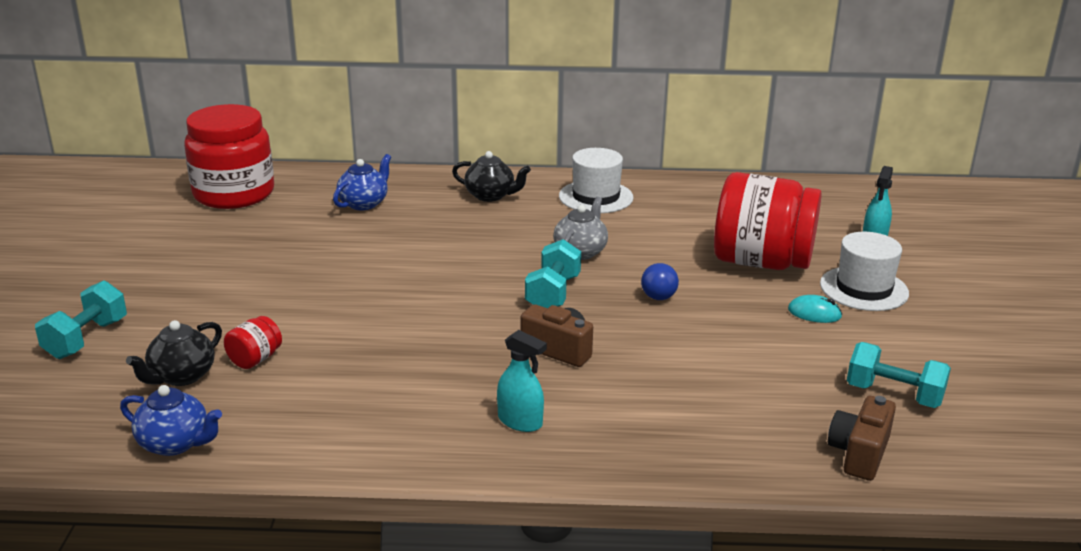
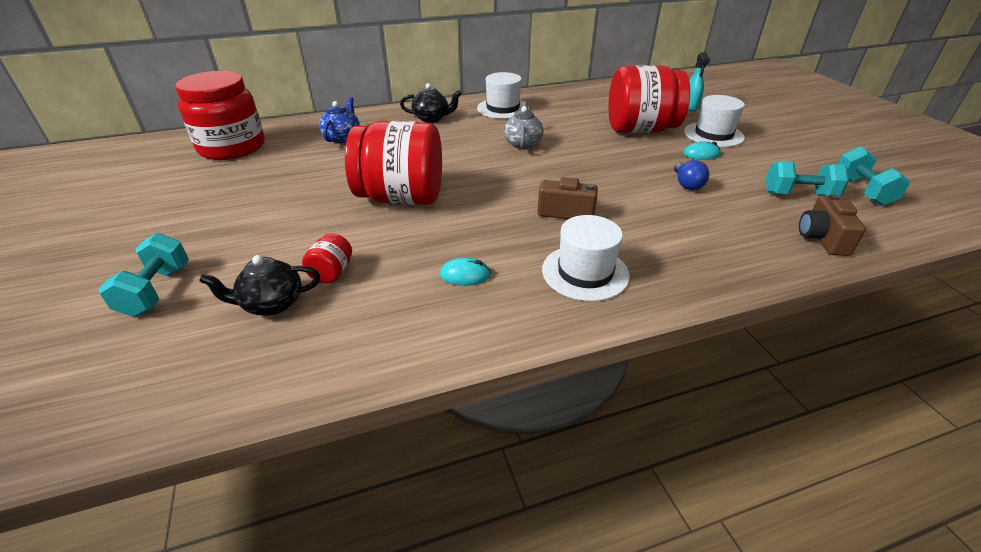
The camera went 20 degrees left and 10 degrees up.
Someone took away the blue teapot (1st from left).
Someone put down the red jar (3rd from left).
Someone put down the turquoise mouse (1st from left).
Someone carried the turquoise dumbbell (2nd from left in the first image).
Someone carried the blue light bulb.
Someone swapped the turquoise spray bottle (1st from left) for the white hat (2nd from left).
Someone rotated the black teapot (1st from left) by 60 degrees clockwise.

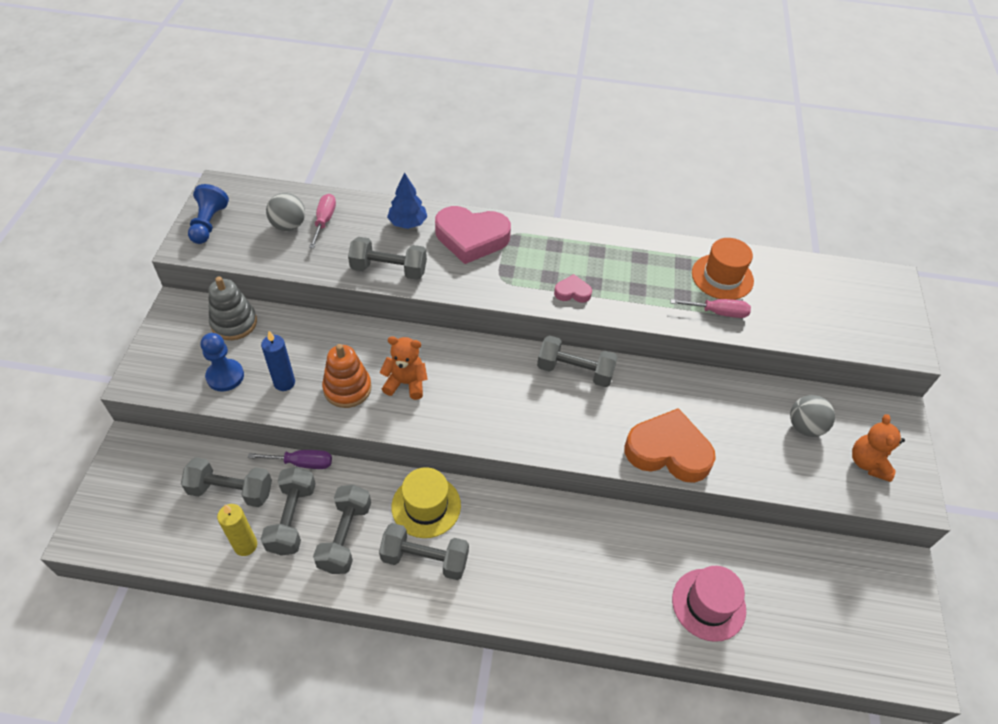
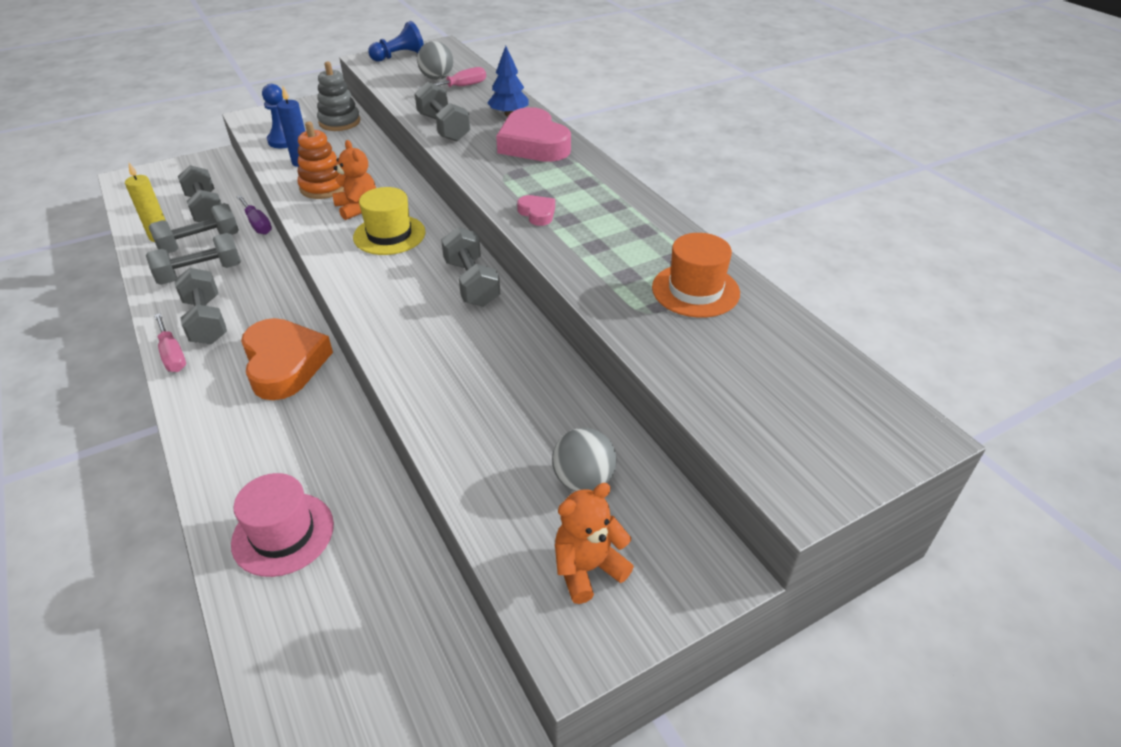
The camera went 55 degrees right and 10 degrees down.
Someone carried the yellow hat.
Someone carried the orange heart.
Someone carried the pink screwdriver (2nd from left in the first image).

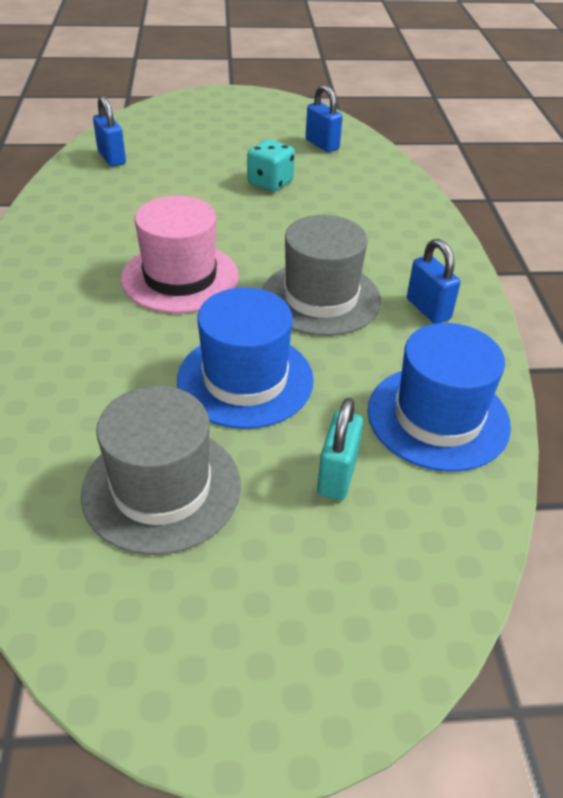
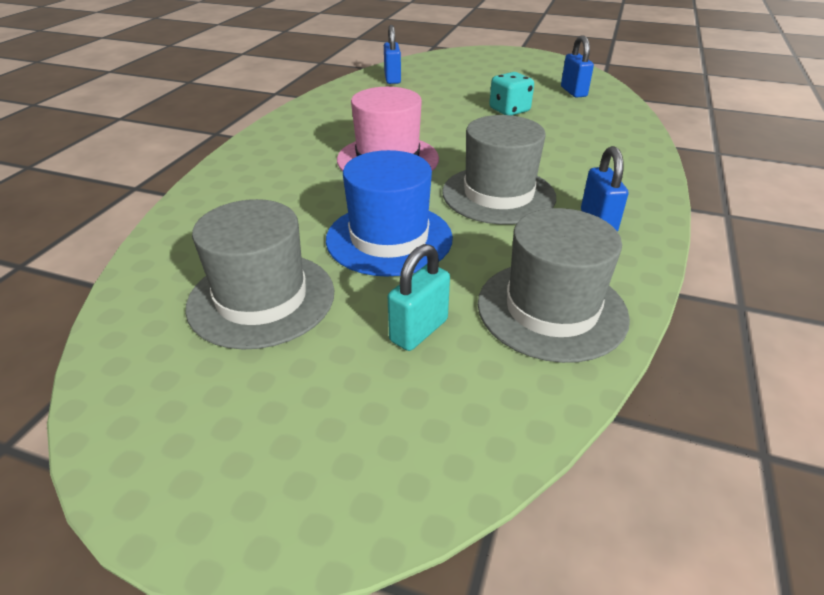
The camera went 25 degrees right and 5 degrees down.
Someone repainted the blue hat (2nd from left), which became the grey hat (3rd from left).

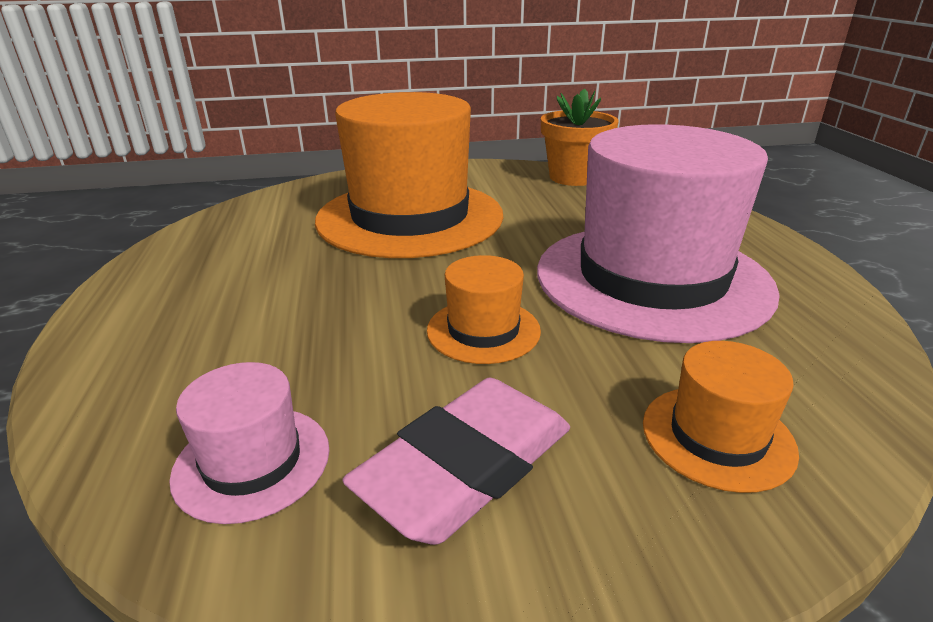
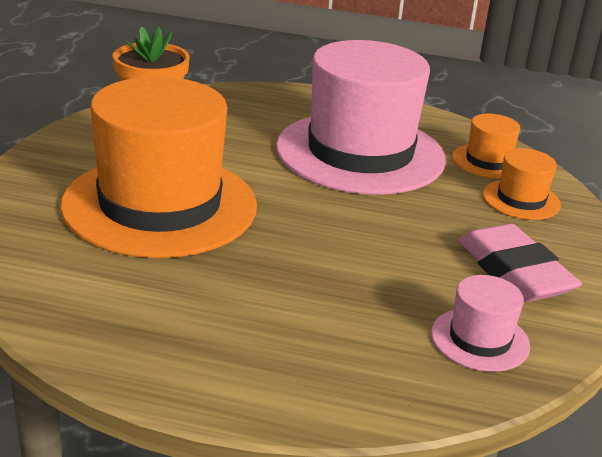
The camera went 70 degrees left and 0 degrees up.
Someone carried the orange hat (2nd from left).

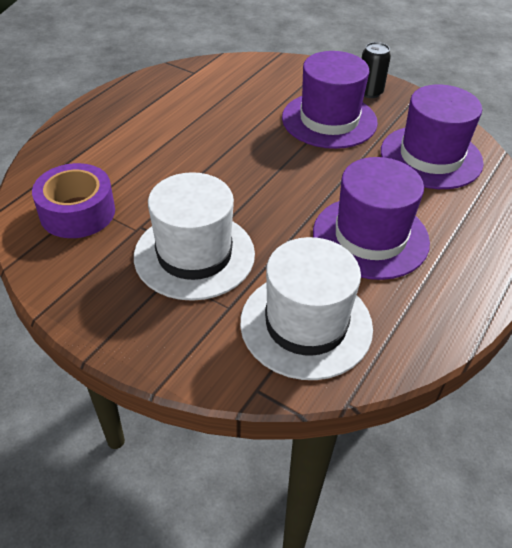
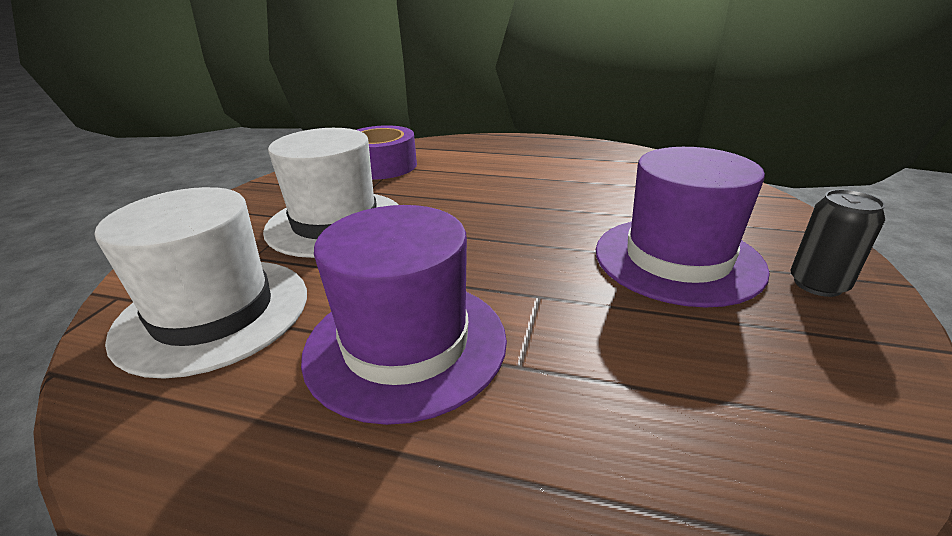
The camera went 75 degrees right and 15 degrees down.
Someone took away the purple hat (3rd from left).

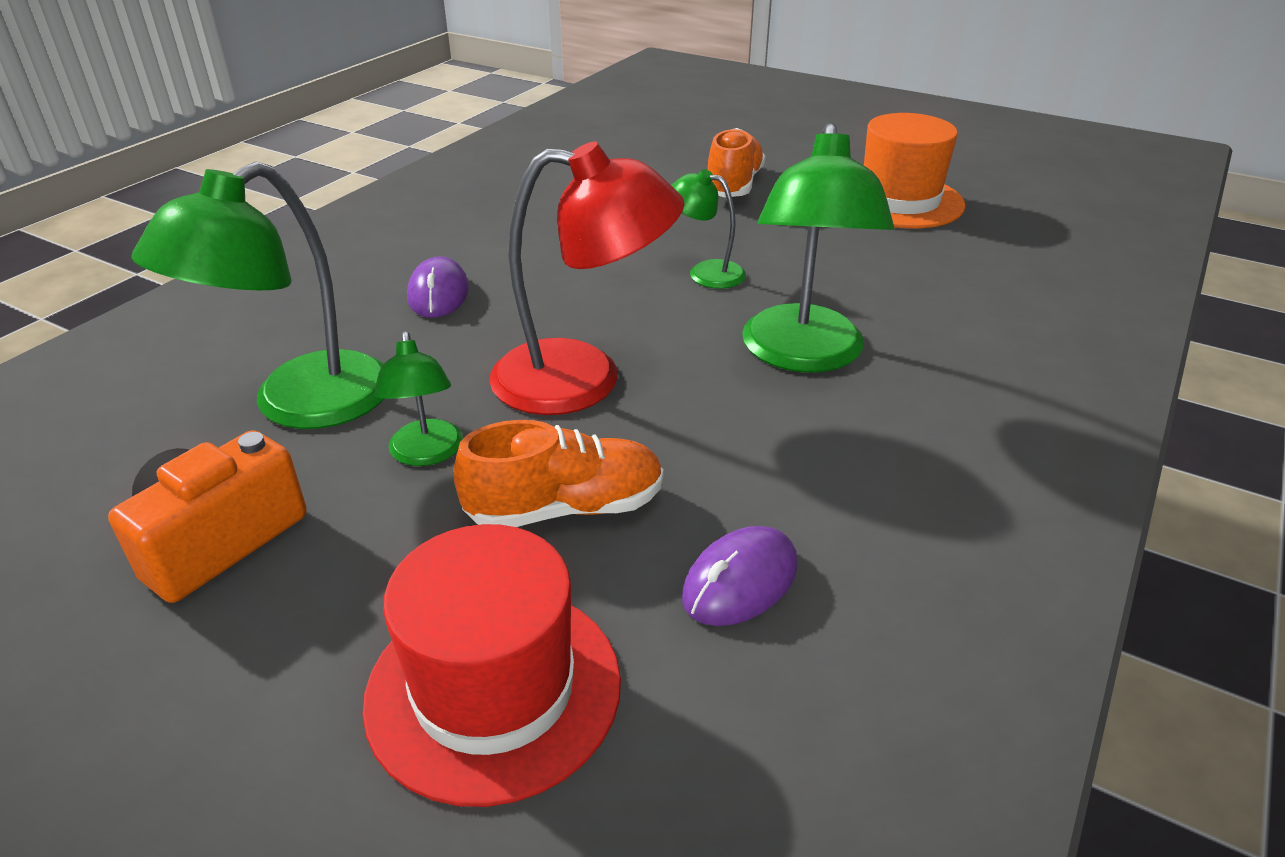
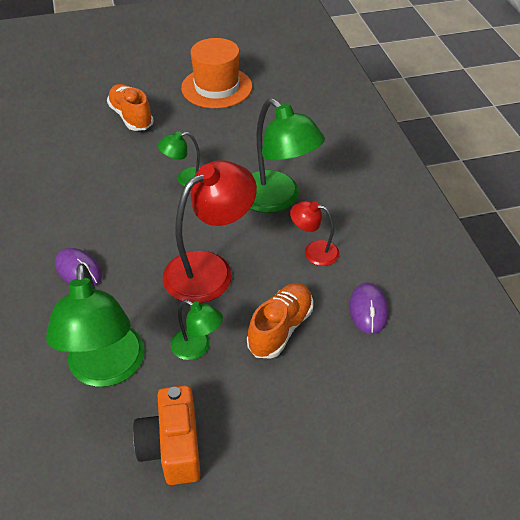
The camera went 45 degrees left and 10 degrees up.
Someone took away the red hat.
Someone put down the red lamp (2nd from left).

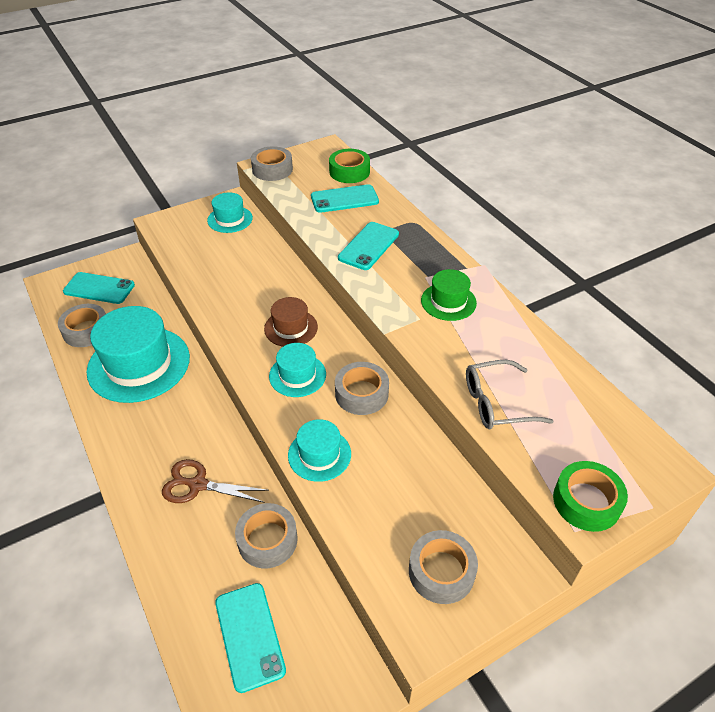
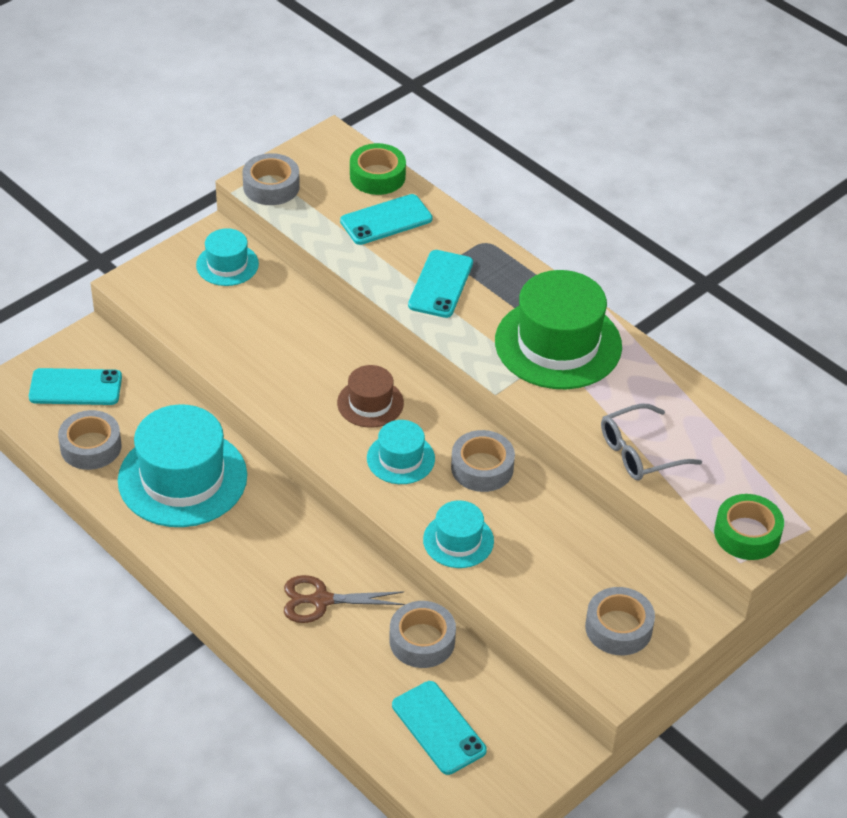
The camera went 15 degrees left and 0 degrees up.
Someone scaled the green hat by 1.92.

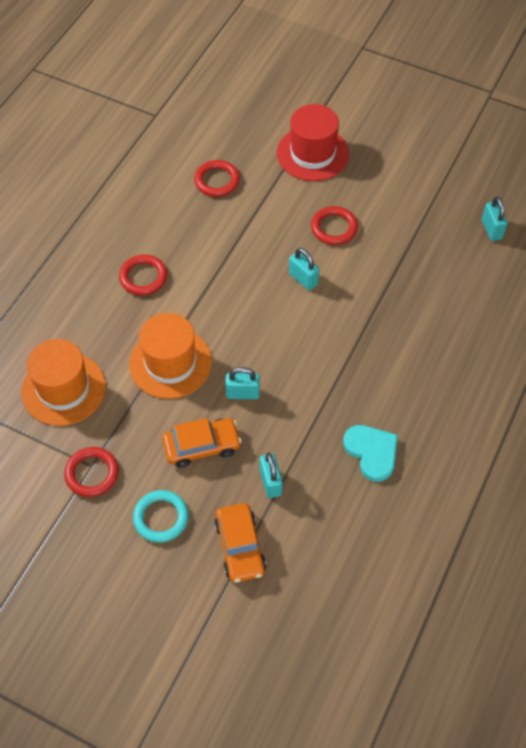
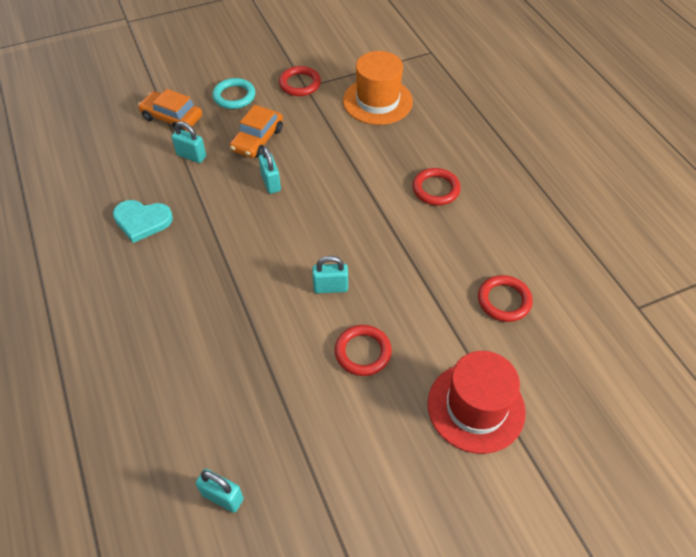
The camera went 130 degrees right and 5 degrees down.
Someone took away the orange hat (2nd from left).
Someone rotated the turquoise padlock (1st from left in the first image) by 60 degrees counterclockwise.

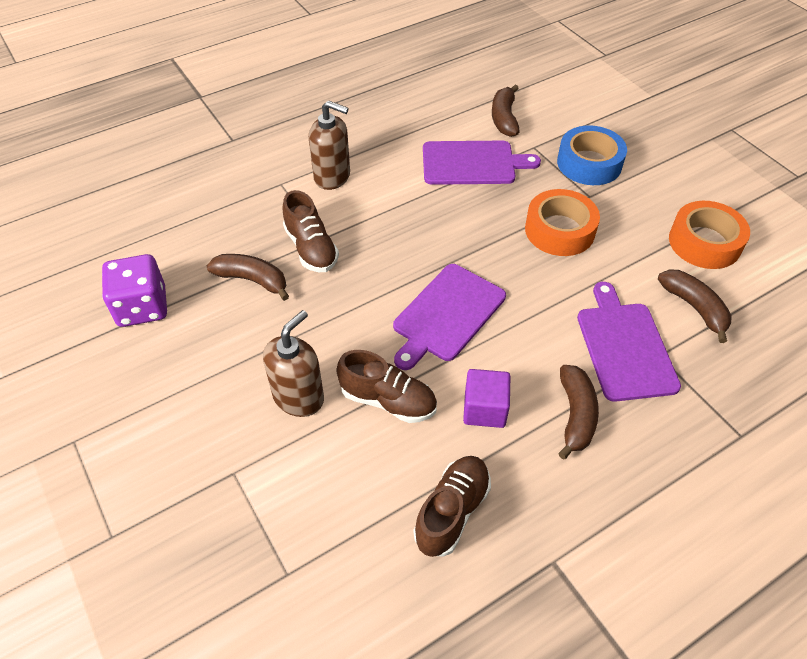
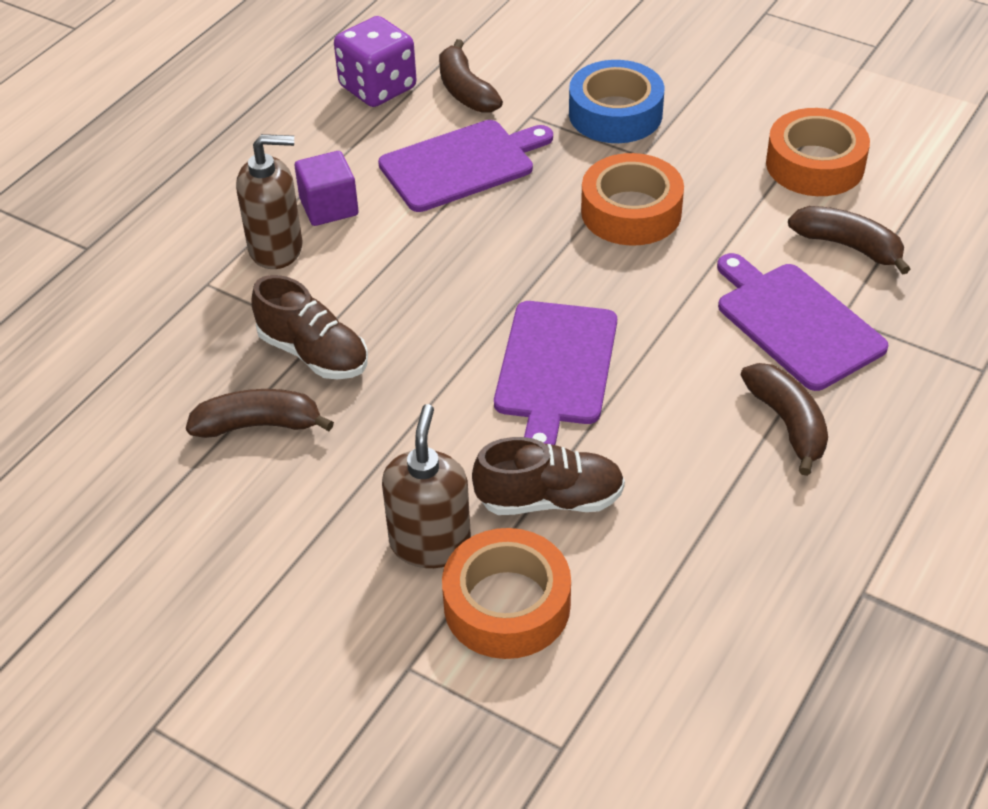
The camera went 25 degrees left and 5 degrees down.
Someone took away the brown shoe (3rd from left).
Someone put down the orange tape (1st from left).
Someone carried the purple dice.
Someone carried the purple cube.

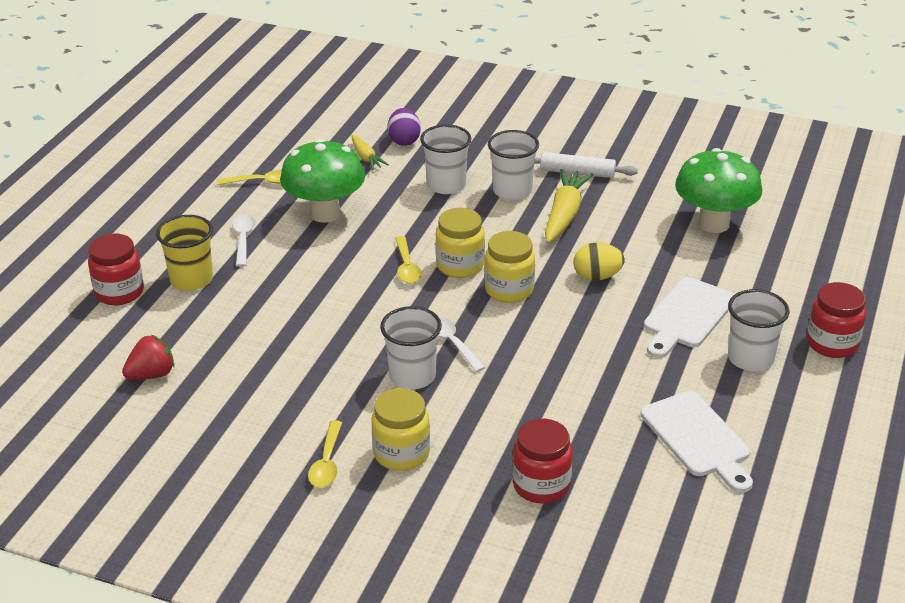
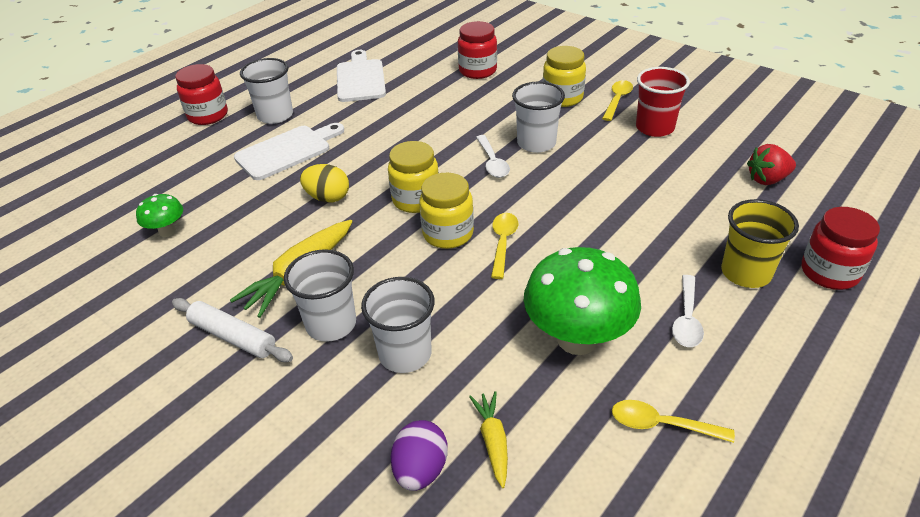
The camera went 160 degrees left and 5 degrees up.
Someone put down the red cup.
Someone scaled the green mushroom (2nd from left in the first image) by 0.49.

